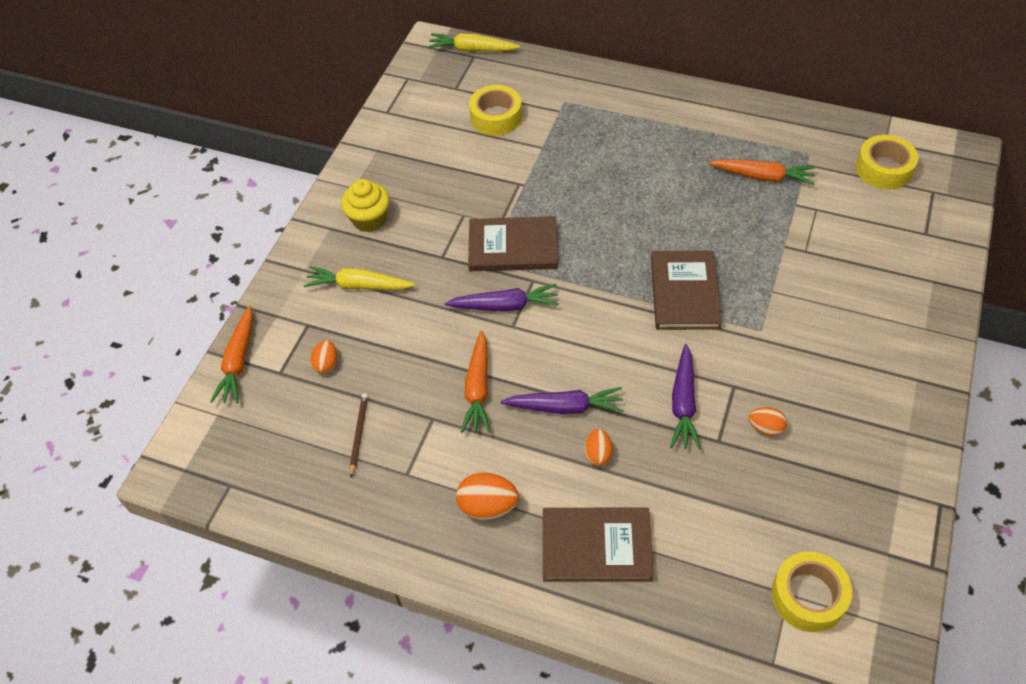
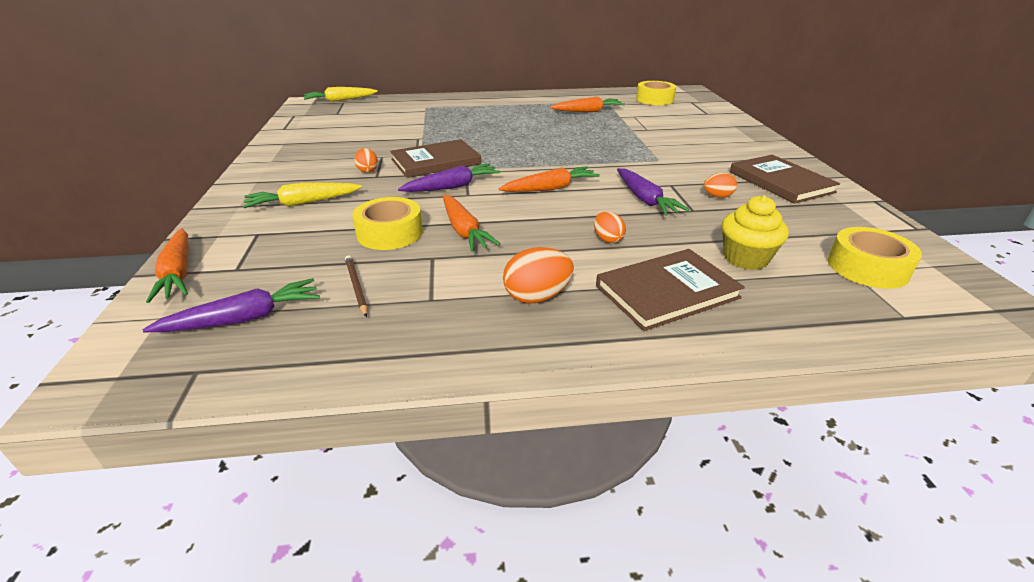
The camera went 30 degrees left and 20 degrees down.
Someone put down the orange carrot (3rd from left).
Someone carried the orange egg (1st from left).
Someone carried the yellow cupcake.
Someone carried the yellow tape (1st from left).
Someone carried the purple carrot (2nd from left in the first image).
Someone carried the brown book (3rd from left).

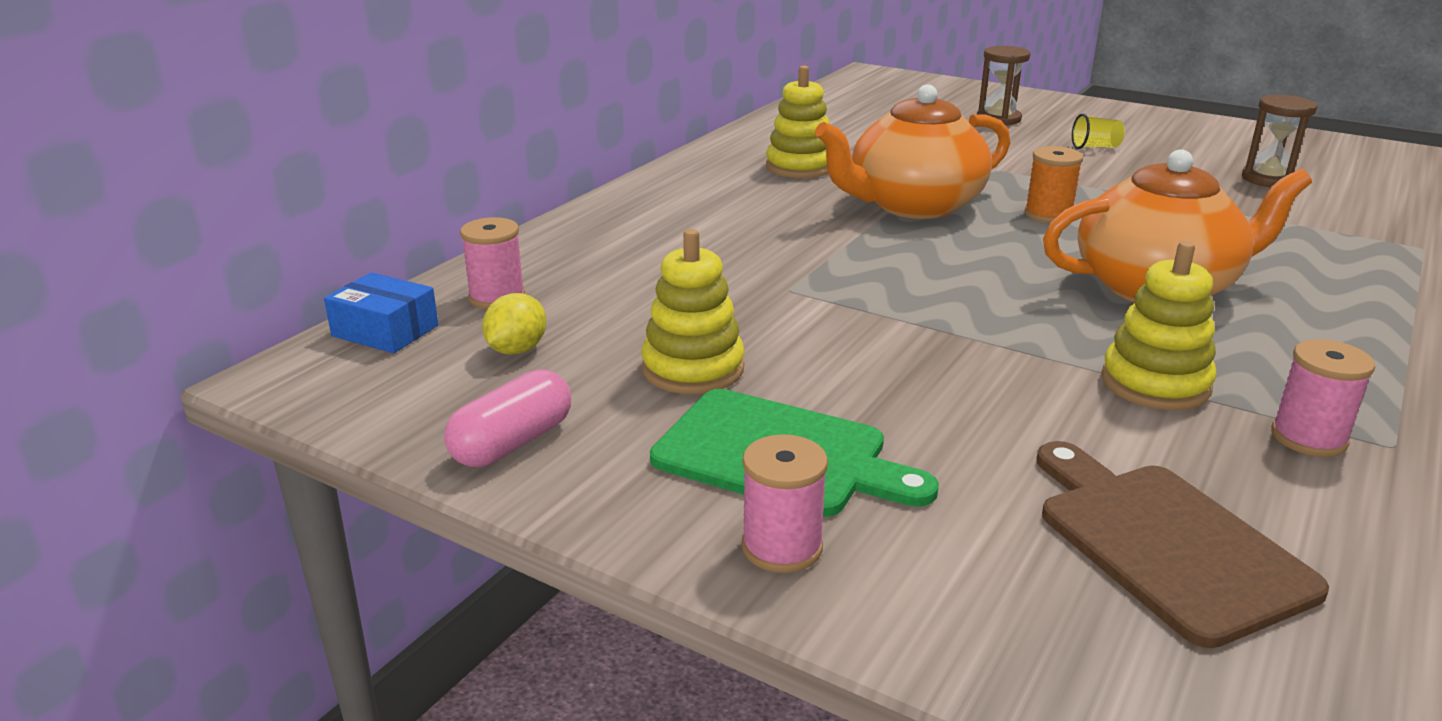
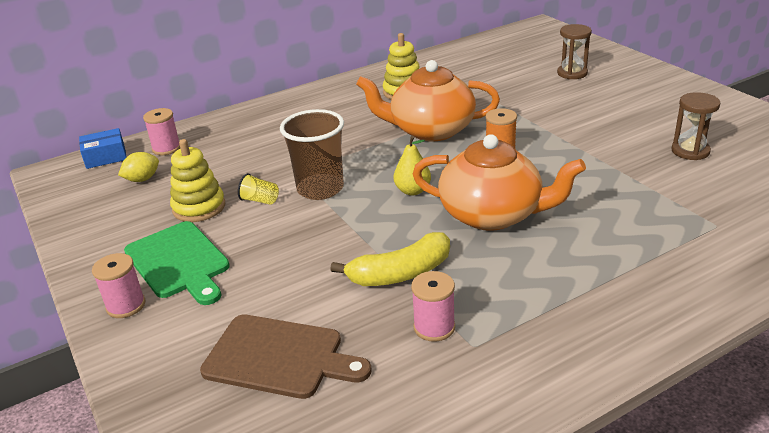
The camera went 30 degrees right and 5 degrees up.
Someone took away the pink capsule.
Someone put down the brown cup.
Someone put down the yellow pear.
Someone carried the yellow cup.
Someone swapped the yellow stacking toy (3rd from left) for the yellow banana.
Someone rotated the blue box by 75 degrees counterclockwise.
Someone rotated the brown cutting board by 105 degrees clockwise.

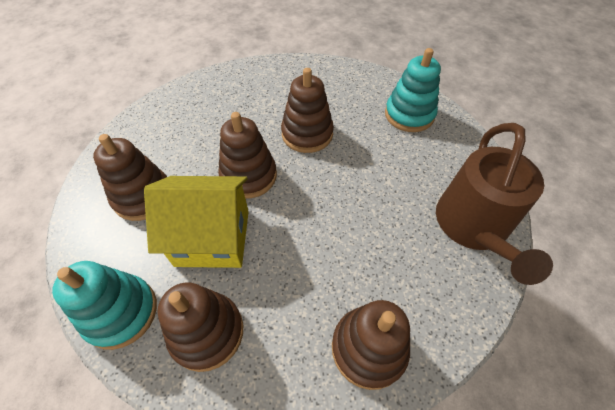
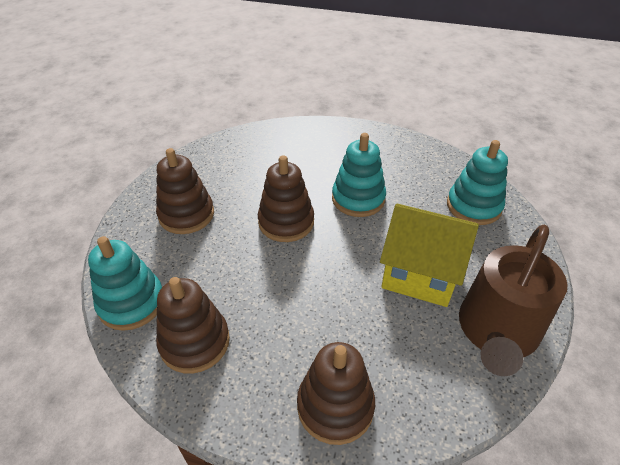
The camera went 20 degrees right and 10 degrees down.
Someone carried the yellow house.
Someone repainted the brown stacking toy (4th from left), which became the turquoise stacking toy (2nd from left).

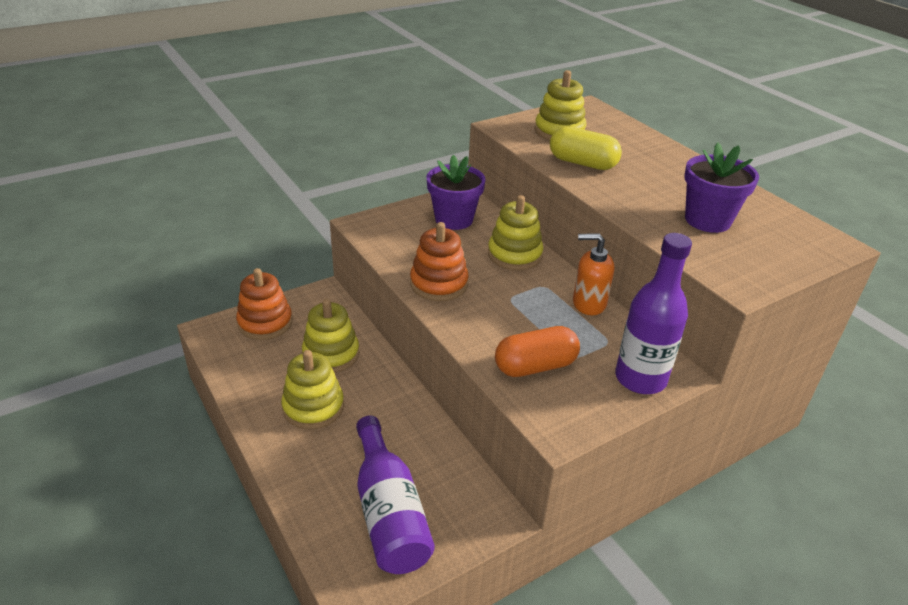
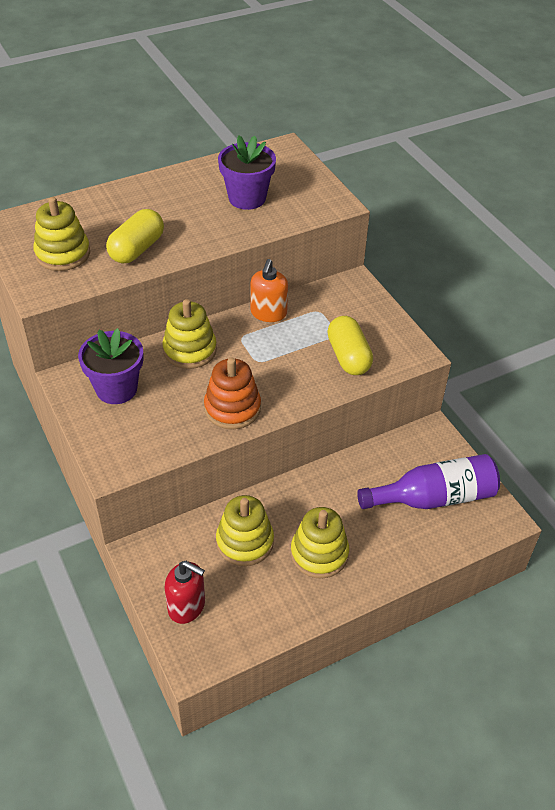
The camera went 85 degrees left and 10 degrees up.
Someone took away the purple bottle (2nd from left).
Someone swapped the orange stacking toy (1st from left) for the red soap dispenser.
Someone repainted the orange capsule, which became the yellow capsule (2nd from left).

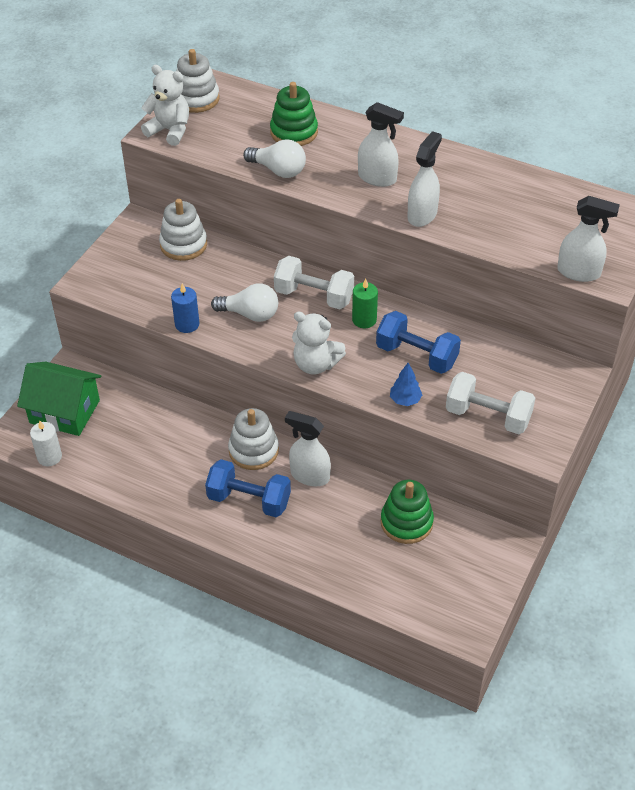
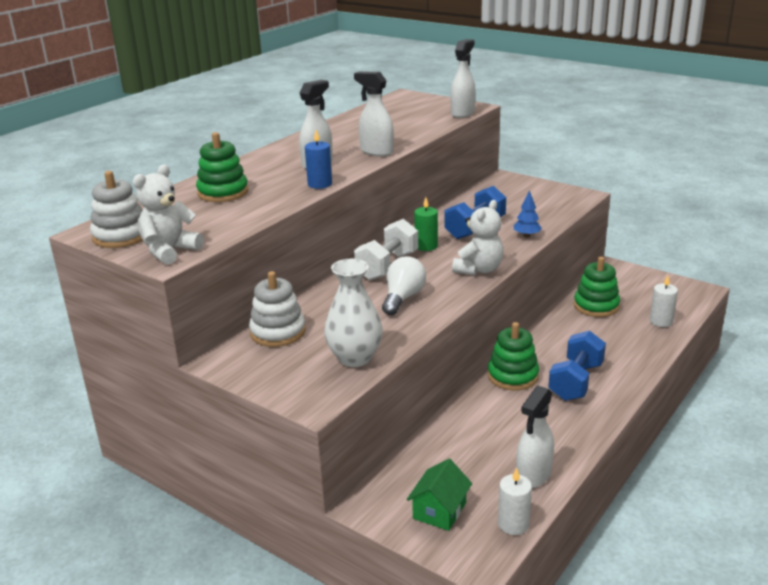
The camera went 80 degrees left and 20 degrees down.
Someone took away the white light bulb (2nd from left).
Someone took away the white dumbbell (2nd from left).
Someone put down the white vase.
Someone put down the white candle (2nd from left).
Someone carried the blue candle.
Someone carried the white spray bottle (1st from left in the first image).
Someone repainted the white stacking toy (3rd from left), which became the green stacking toy (2nd from left).
Someone scaled the green house by 0.62.

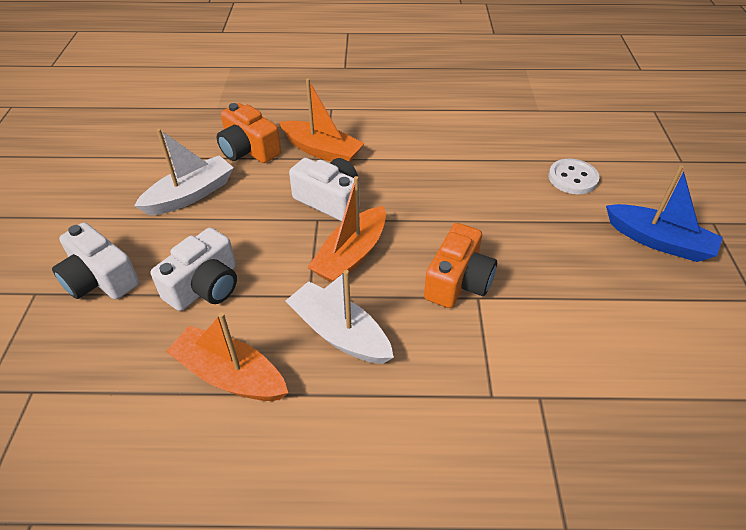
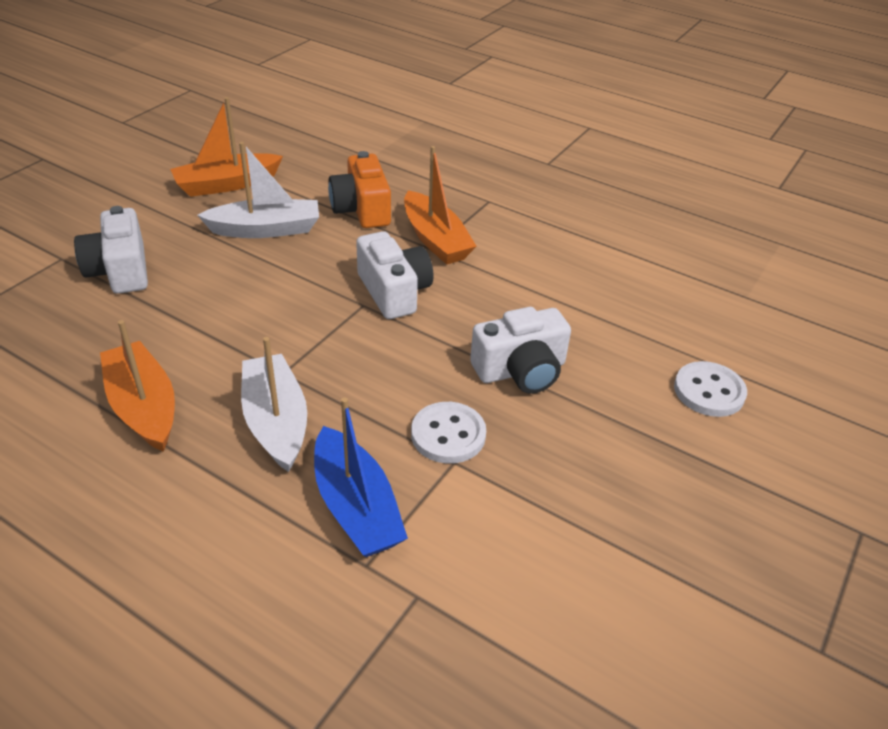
The camera went 30 degrees right and 5 degrees down.
Someone carried the white camera (2nd from left in the first image).
Someone carried the orange boat (3rd from left in the first image).
Someone carried the blue boat.
Someone swapped the orange camera (2nd from left) for the white button (1st from left).

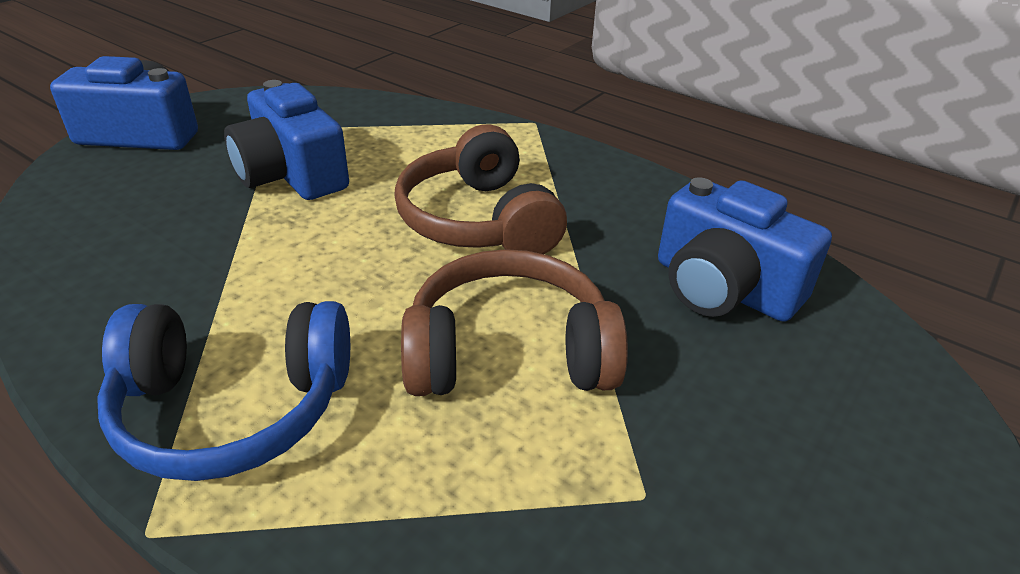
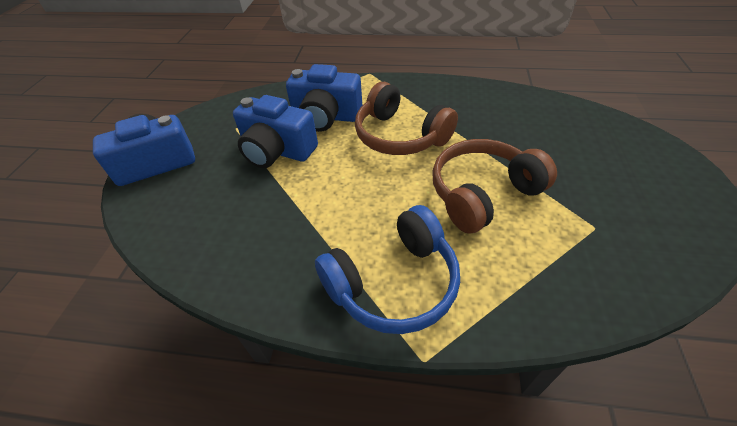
The camera went 25 degrees left and 10 degrees up.
Someone carried the blue camera (3rd from left).

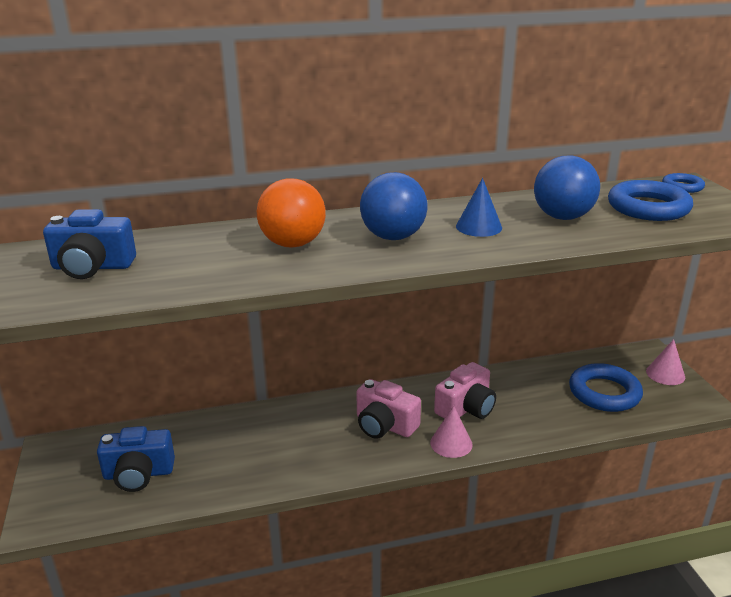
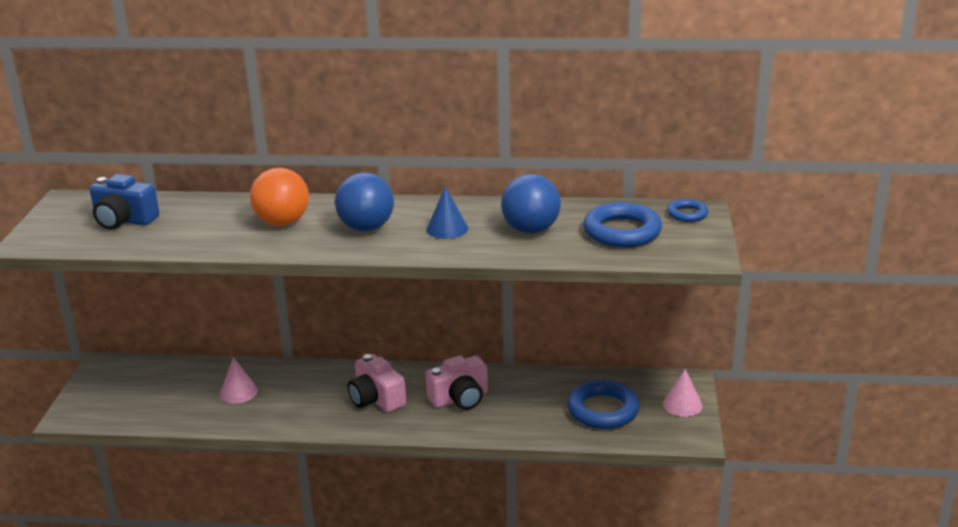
The camera went 20 degrees right and 0 degrees up.
Someone took away the blue camera (2nd from left).
Someone carried the pink cone (1st from left).

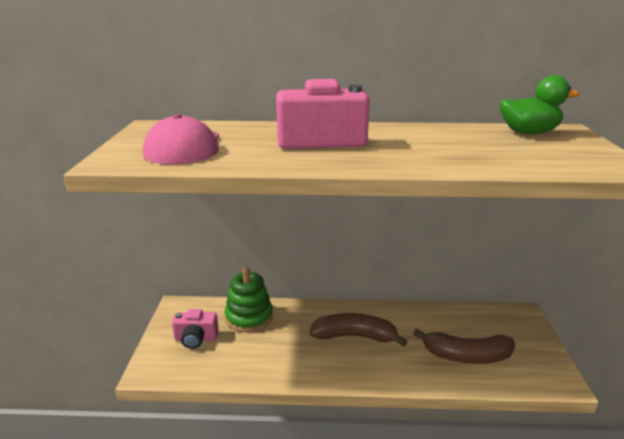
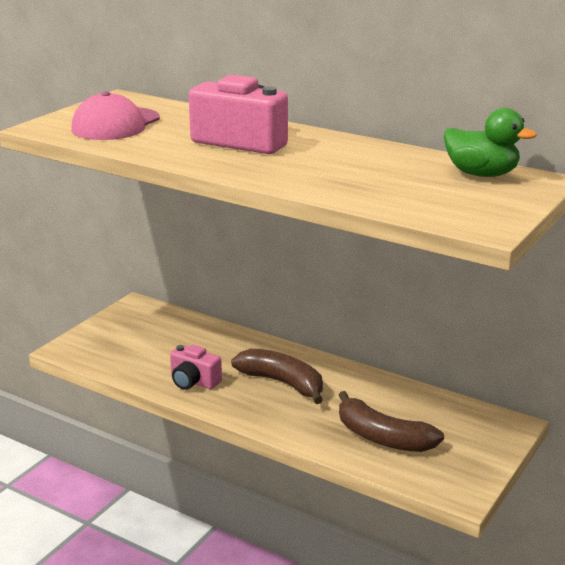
The camera went 30 degrees right and 0 degrees up.
Someone took away the green stacking toy.
Someone carried the pink camera (1st from left).

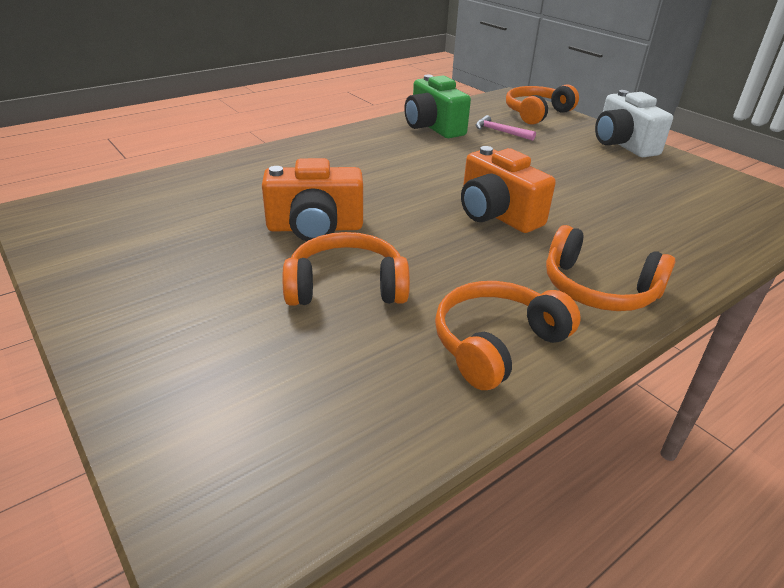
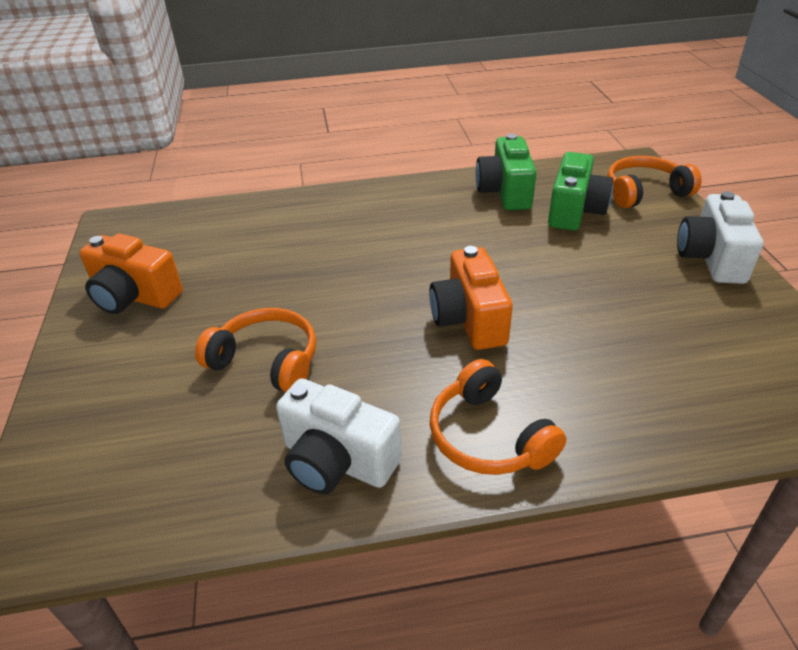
The camera went 30 degrees right and 5 degrees up.
Someone carried the orange camera (1st from left).
Someone swapped the orange headphones (2nd from left) for the white camera (1st from left).
Someone swapped the pink hammer for the green camera (2nd from left).

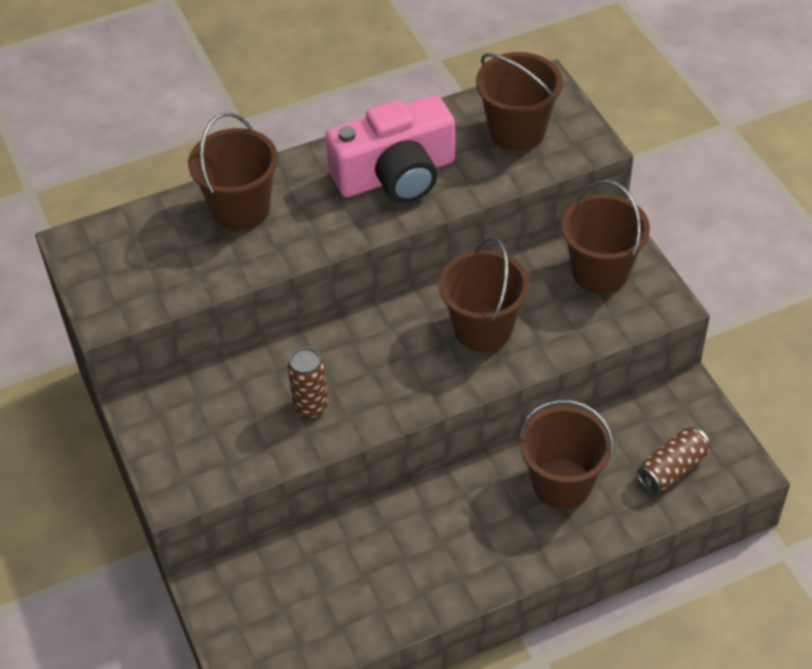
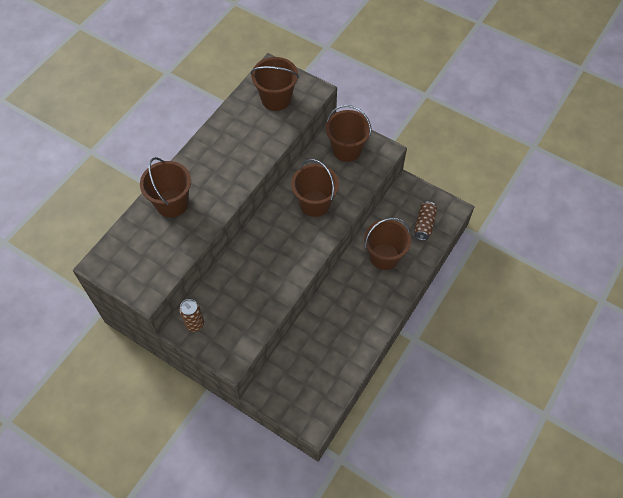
The camera went 35 degrees left and 10 degrees up.
Someone took away the pink camera.
Someone carried the brown can (1st from left).

